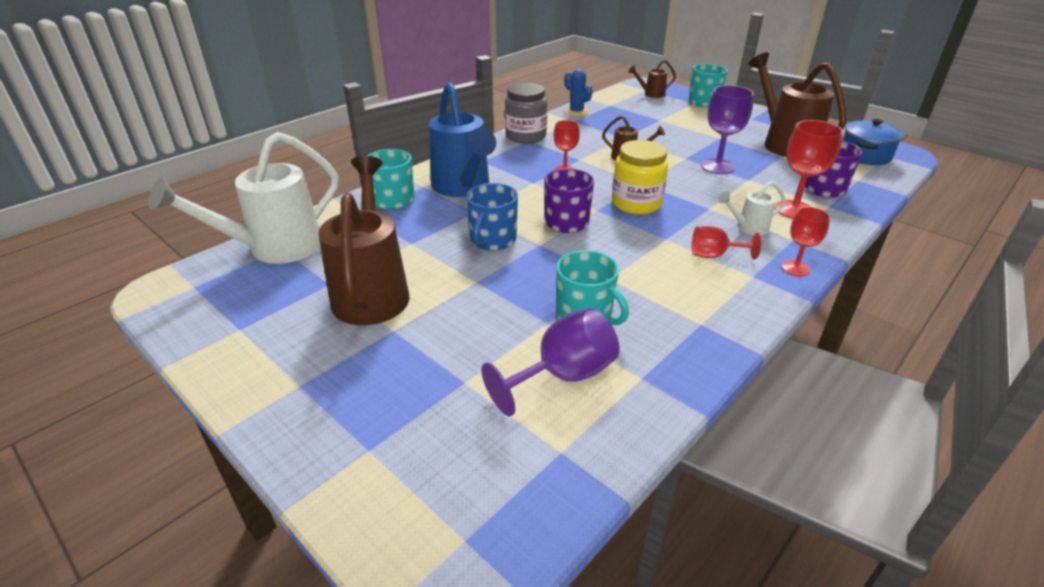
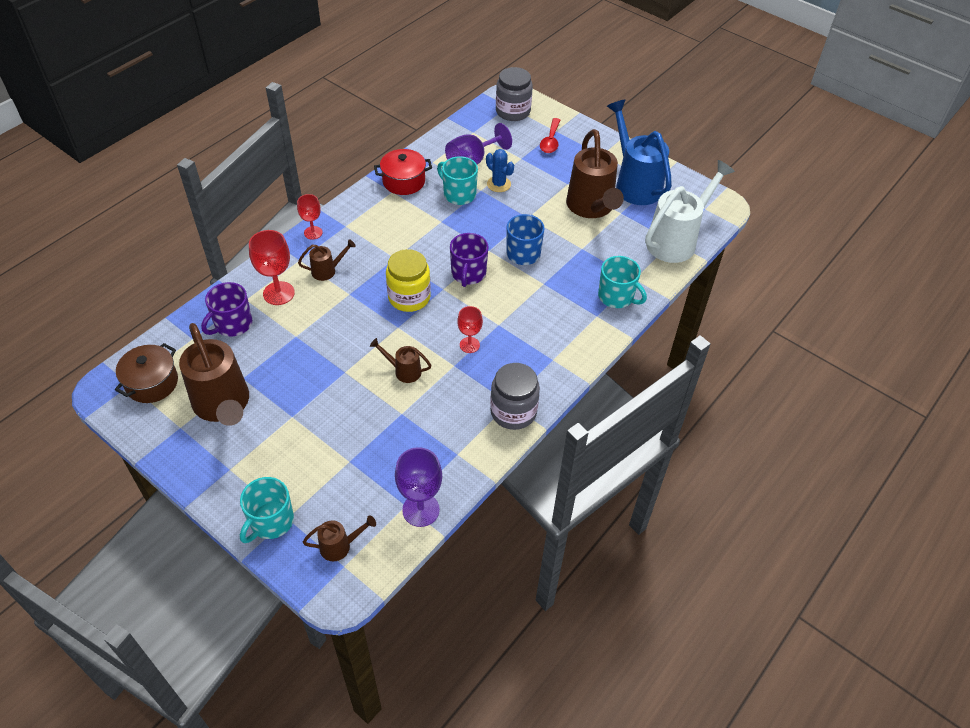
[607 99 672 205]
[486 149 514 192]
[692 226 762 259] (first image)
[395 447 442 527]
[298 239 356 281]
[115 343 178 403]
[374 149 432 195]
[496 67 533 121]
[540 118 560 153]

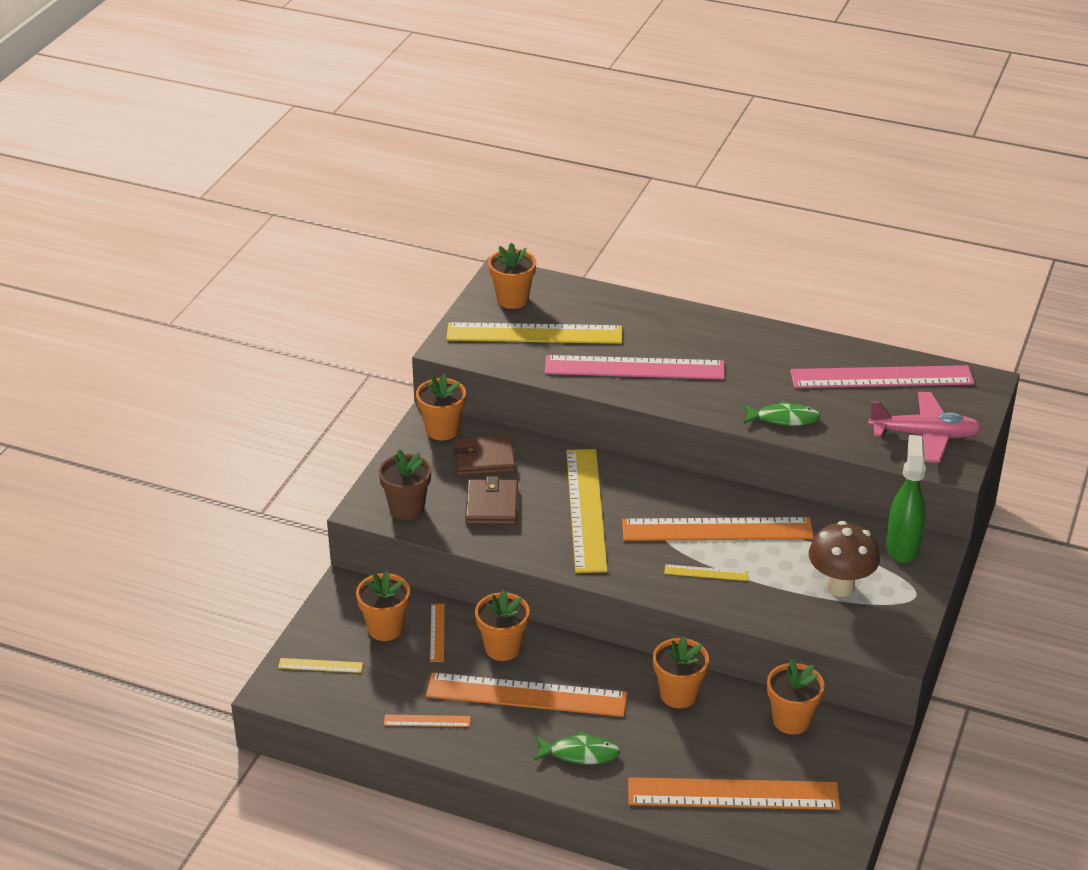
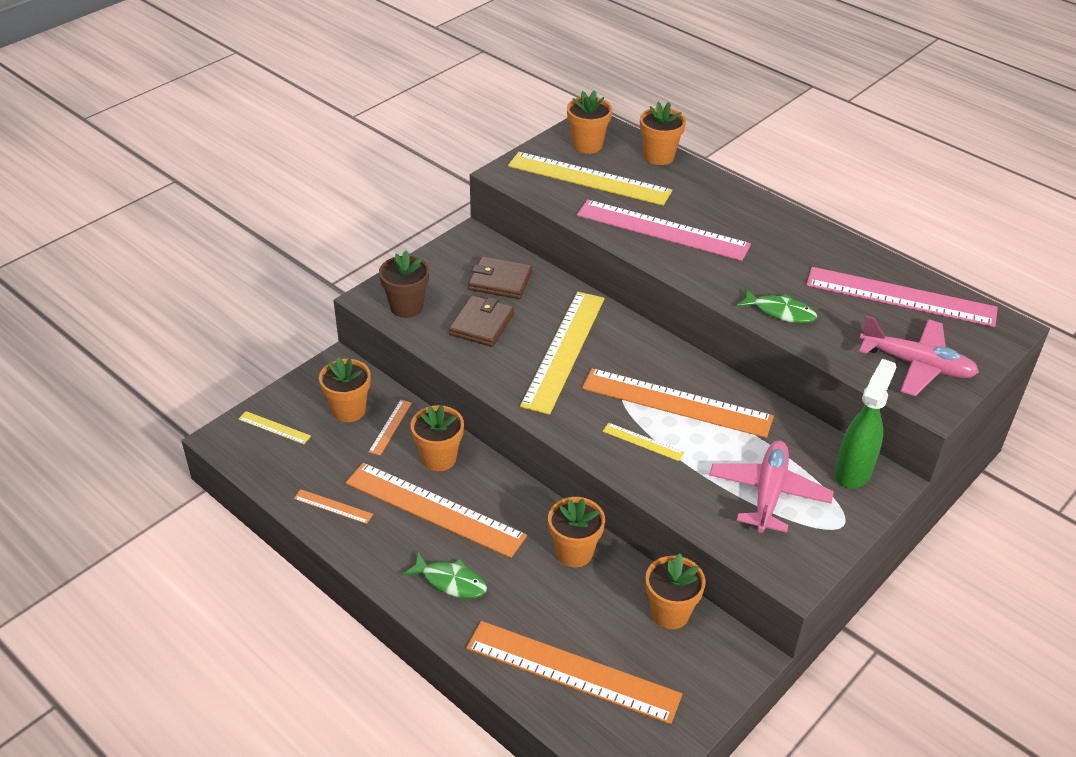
[640 102 686 165]
[709 441 834 533]

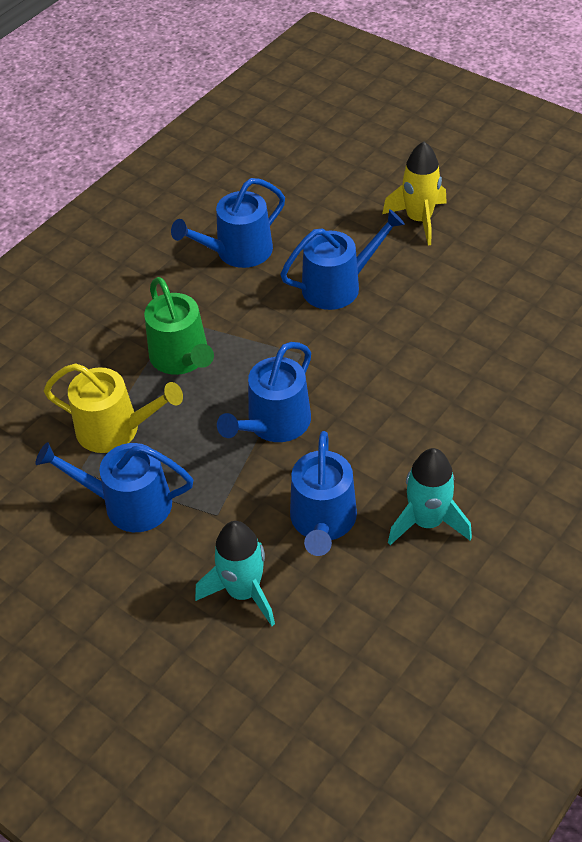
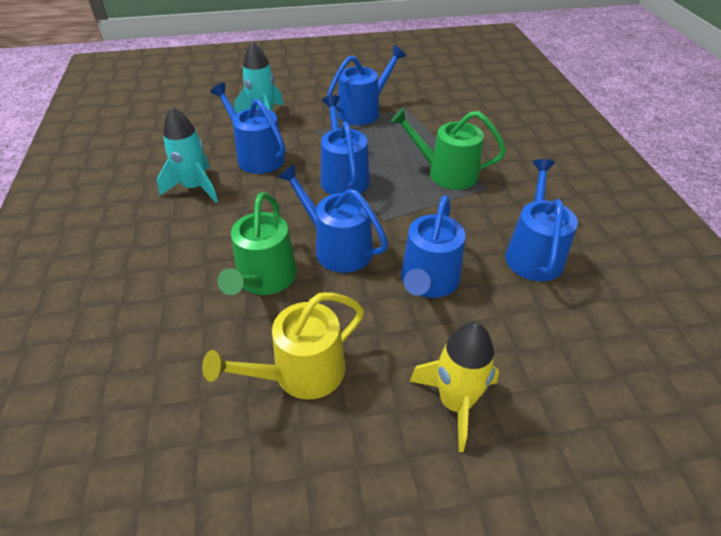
[202 292 364 399]
[217 192 297 295]
[278 164 388 273]

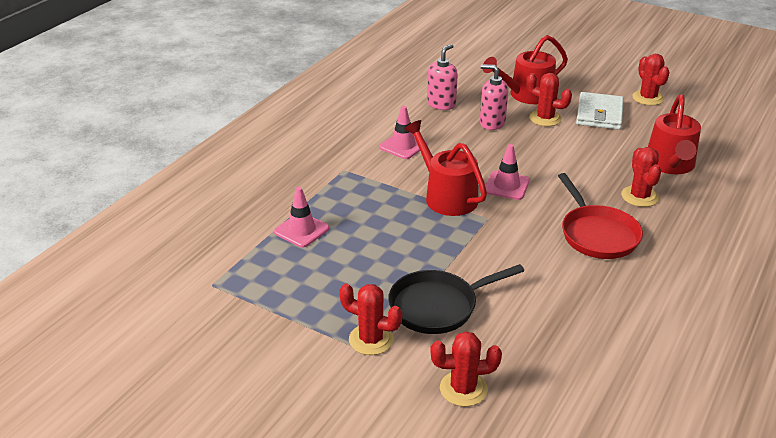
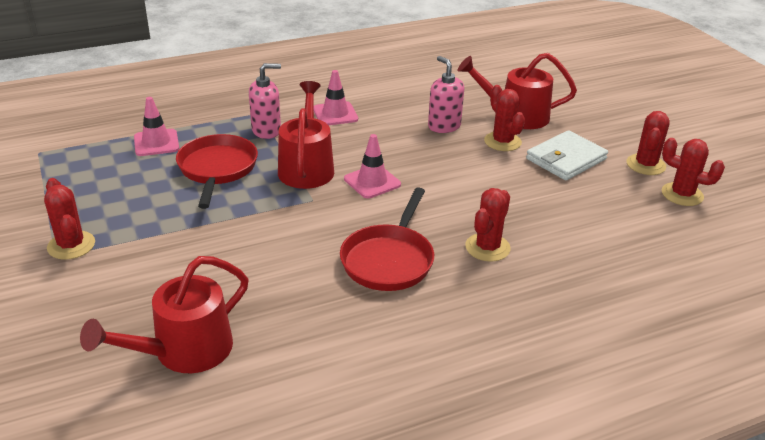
[388 264 524 334] (first image)
[249 63 281 139]
[662 138 725 206]
[80 256 248 373]
[176 134 258 209]

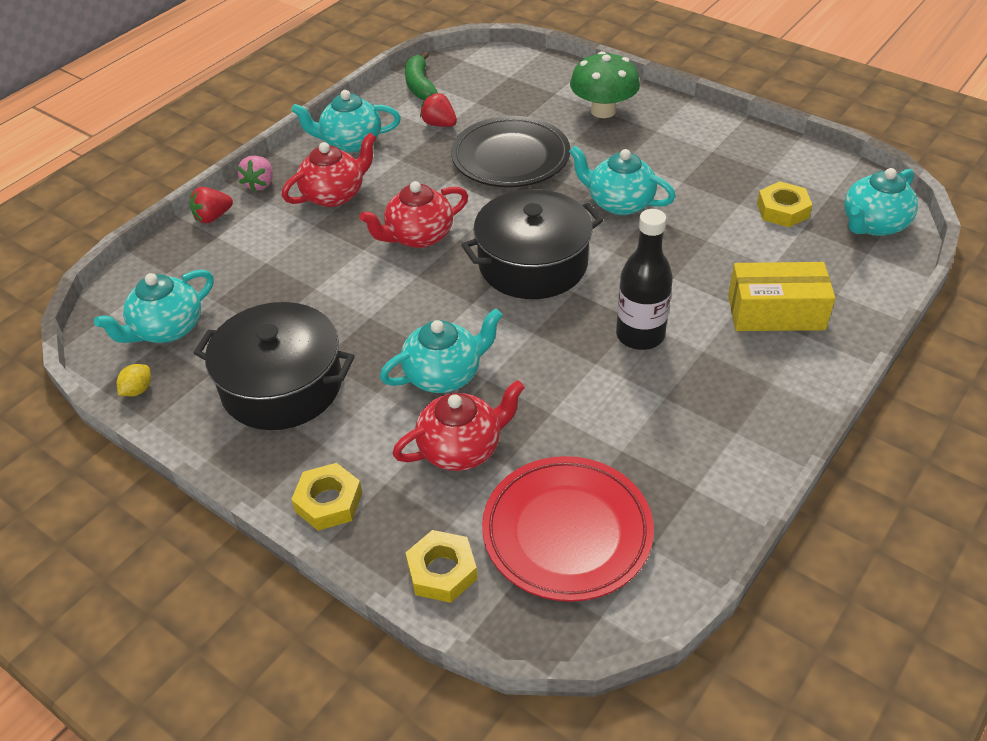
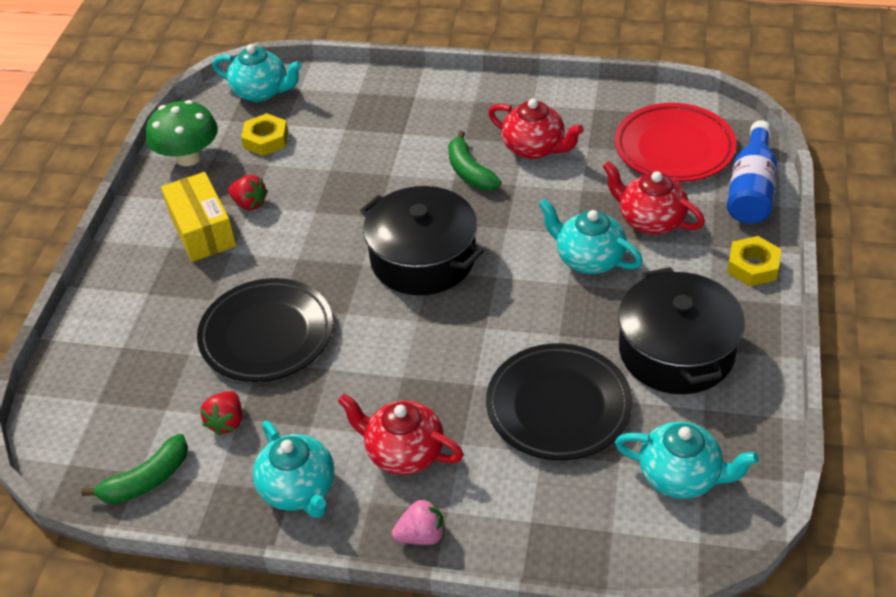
[117 364 151 397] (first image)
[228 175 268 210]
[488 99 584 159]
[727 120 777 224]
[569 146 676 215] (first image)
[146 100 218 166]
[448 131 501 190]
[161 172 236 262]
[486 343 633 460]

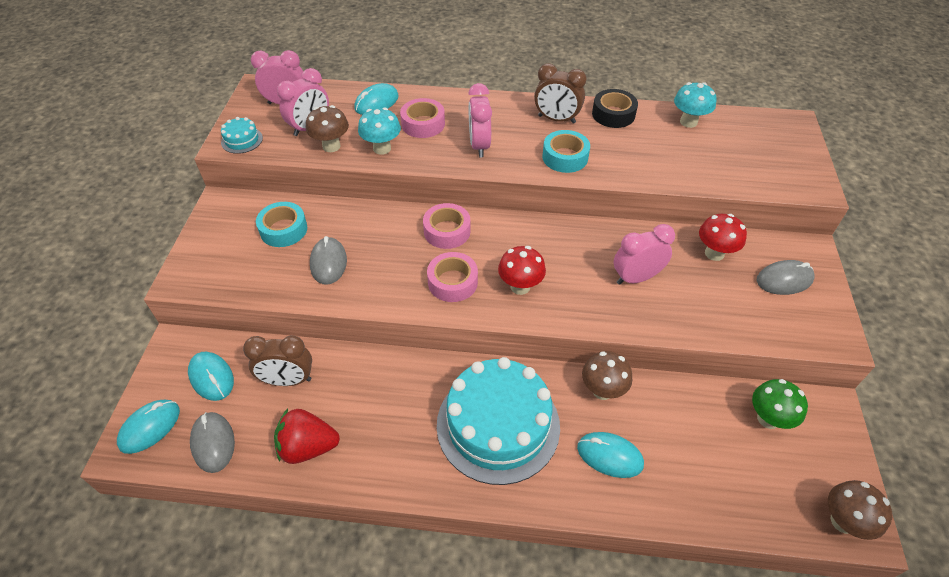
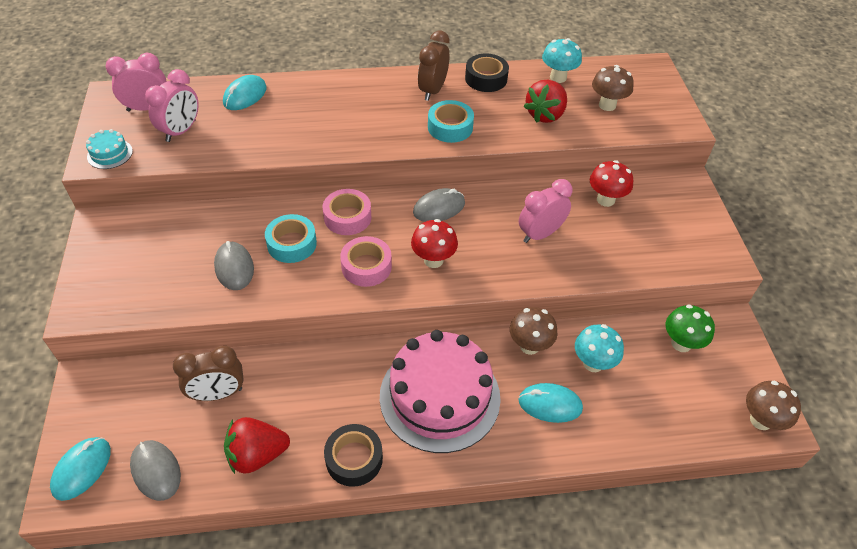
[188 352 234 401] (first image)
[265 214 317 263]
[592 65 634 111]
[575 324 624 372]
[400 98 445 138] (first image)
[380 330 501 453]
[468 83 492 157] (first image)
[418 31 450 101]
[413 188 465 222]
[324 424 383 487]
[524 80 567 123]

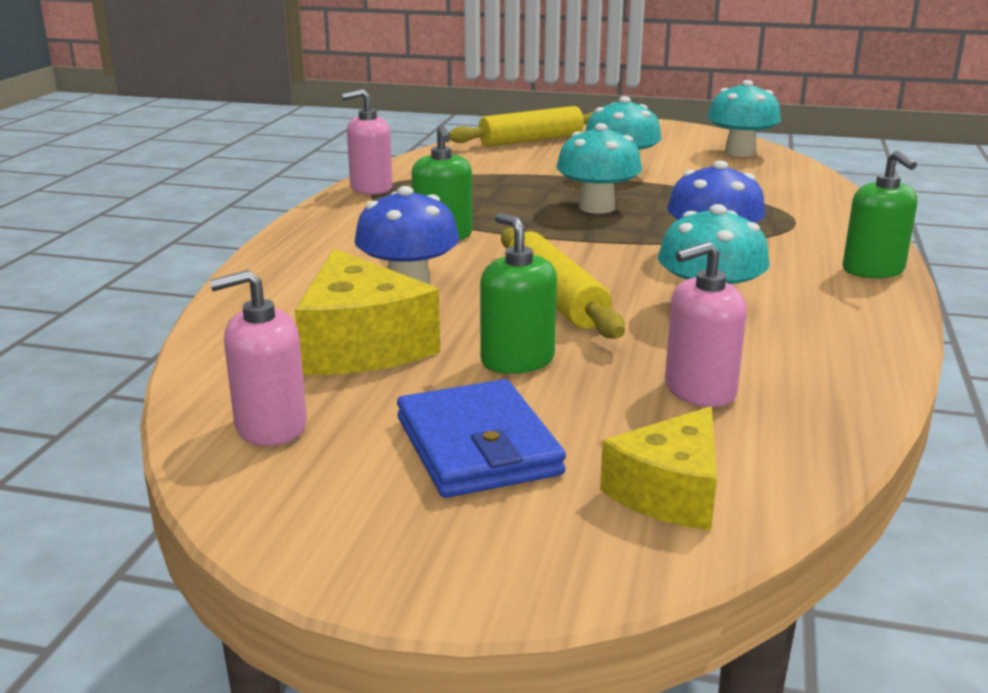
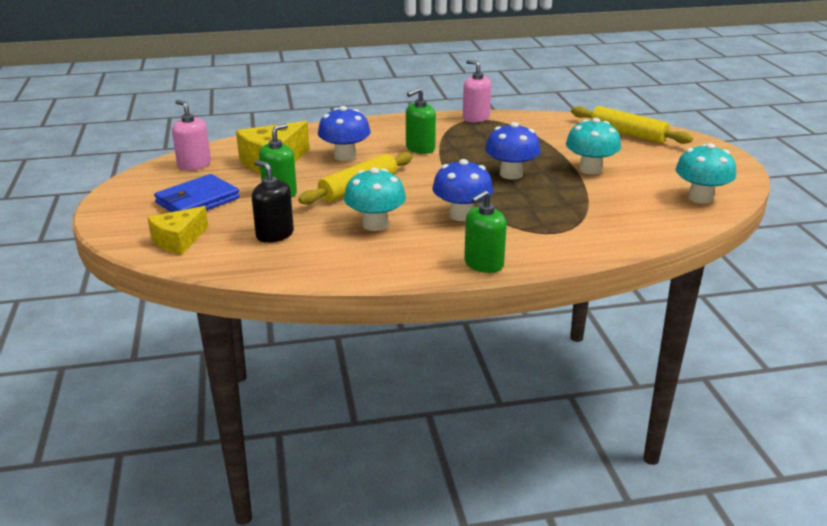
[485 122 541 179]
[147 206 208 254]
[252 160 294 243]

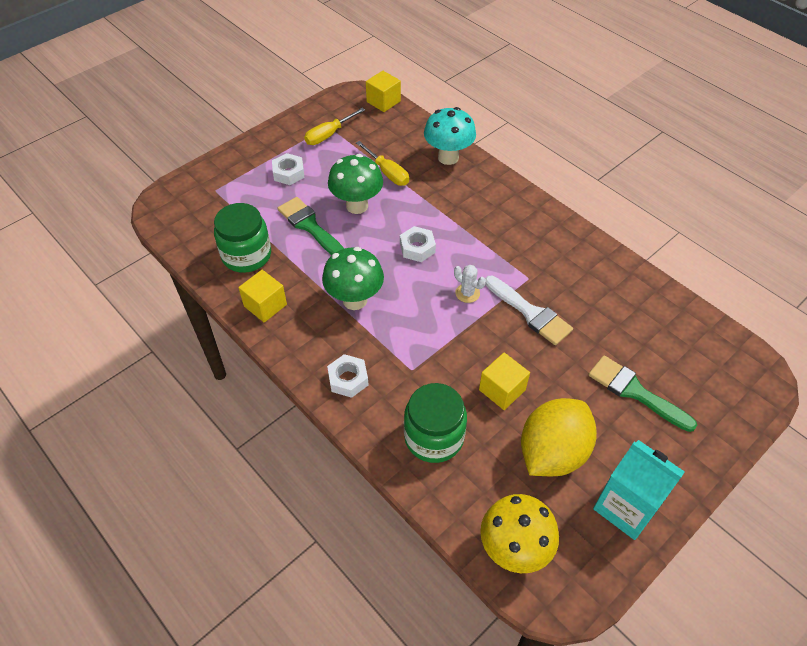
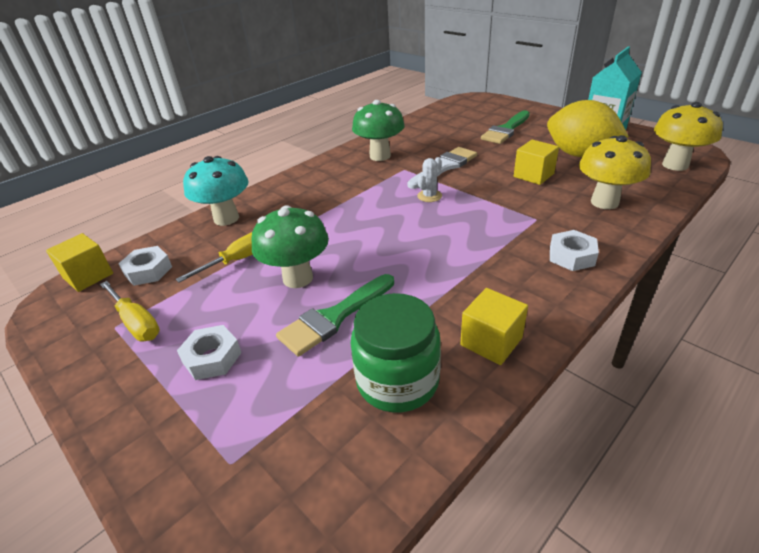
[352 100 405 161]
[118 246 172 286]
[579 135 651 209]

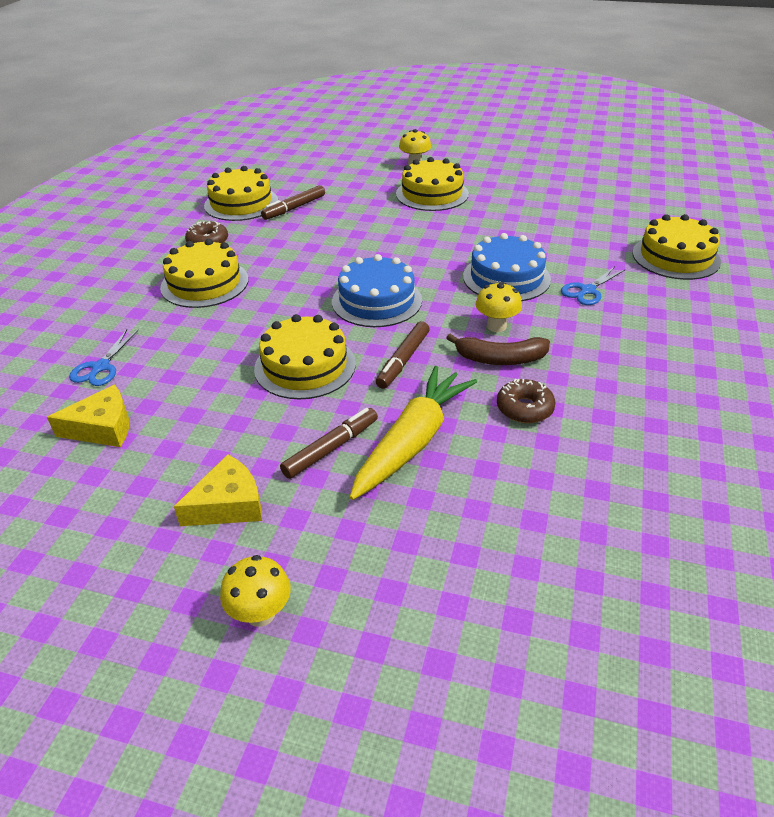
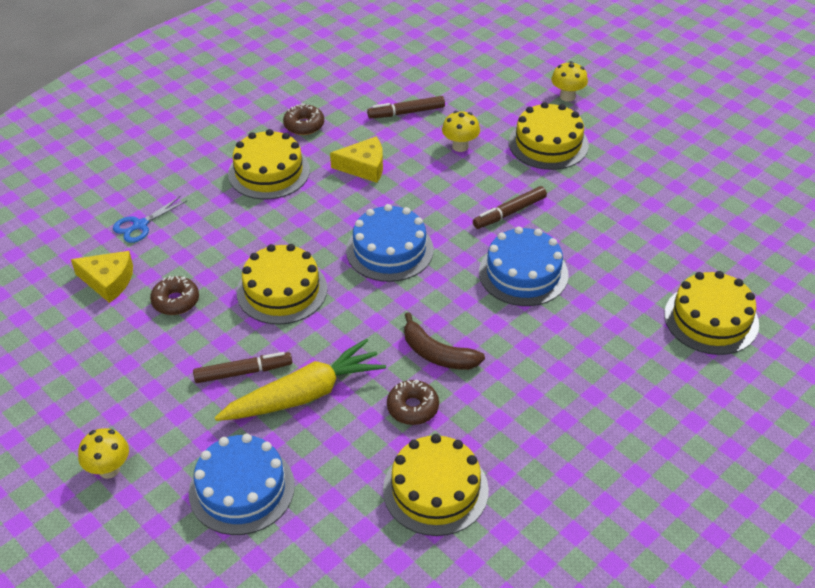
[330 136 383 183]
[383 434 489 536]
[473 186 547 229]
[442 111 480 152]
[561 266 625 305] (first image)
[150 276 199 315]
[189 434 295 535]

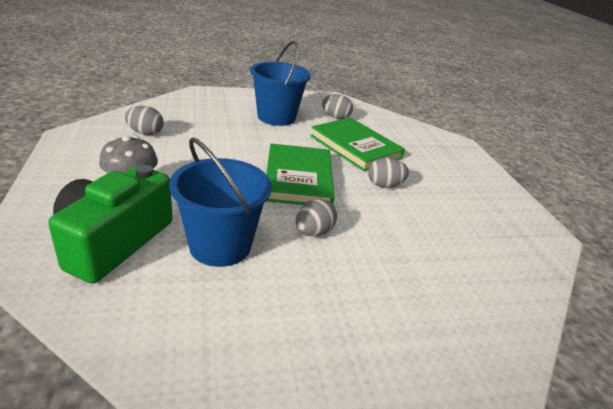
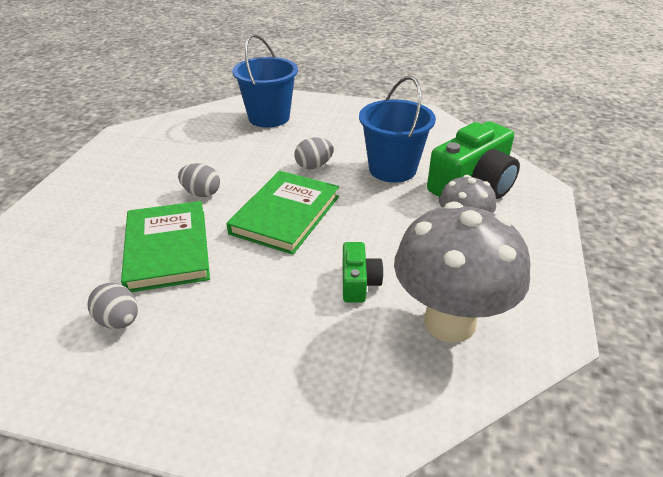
[394 202 530 343]
[232 34 298 128]
[343 242 384 303]

